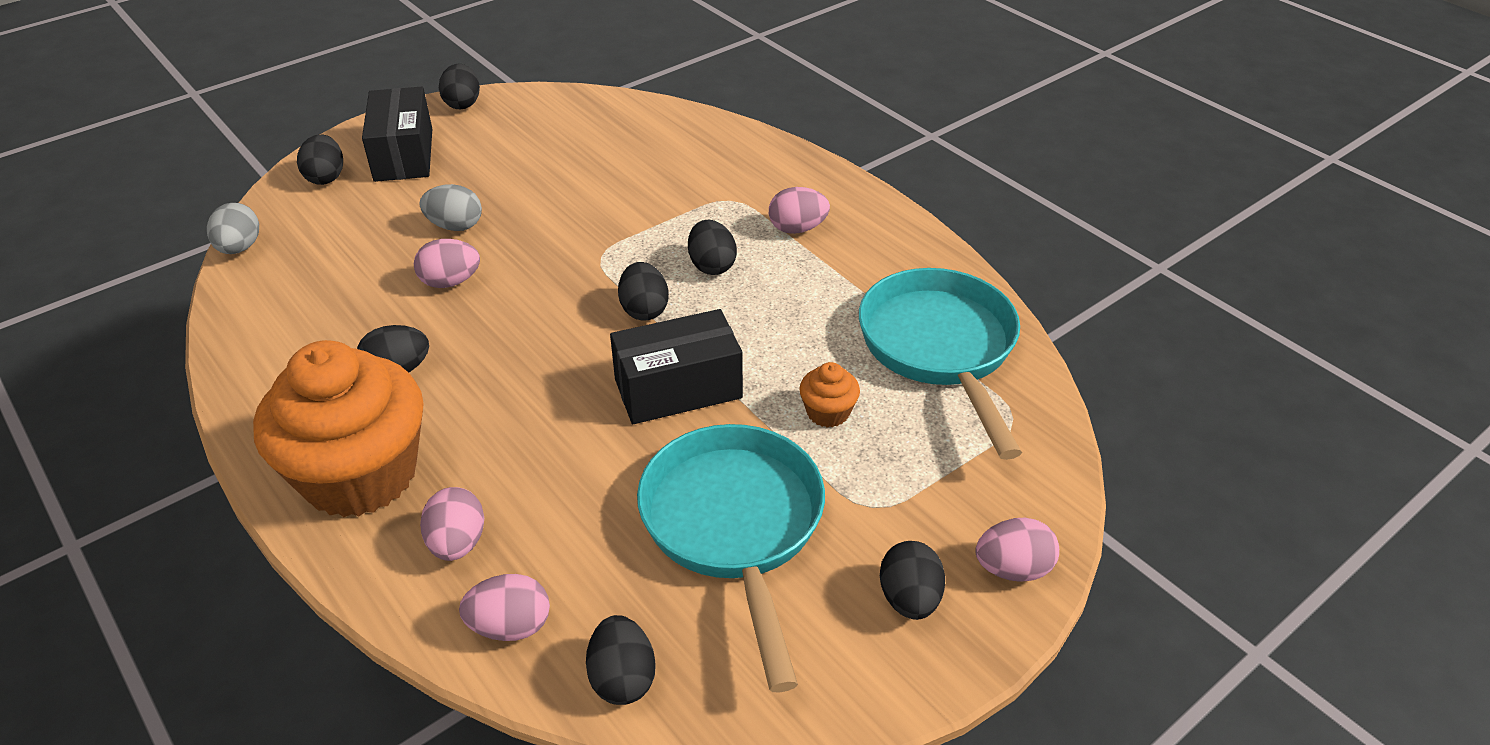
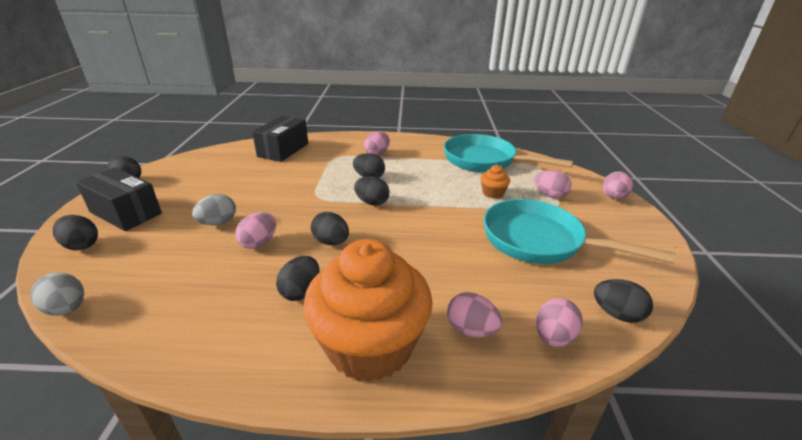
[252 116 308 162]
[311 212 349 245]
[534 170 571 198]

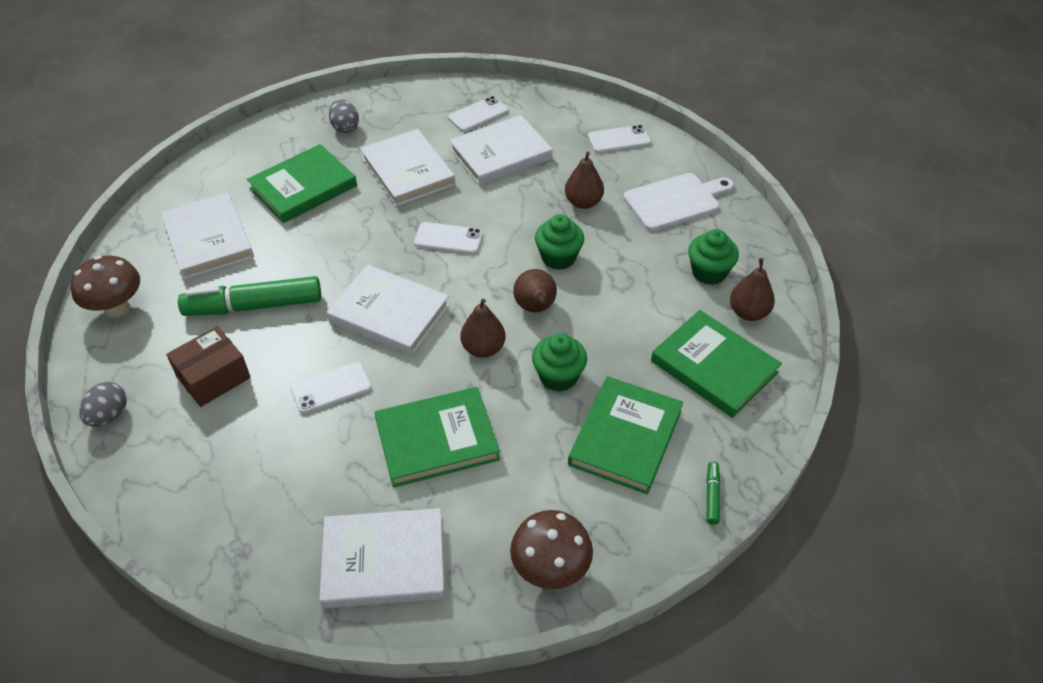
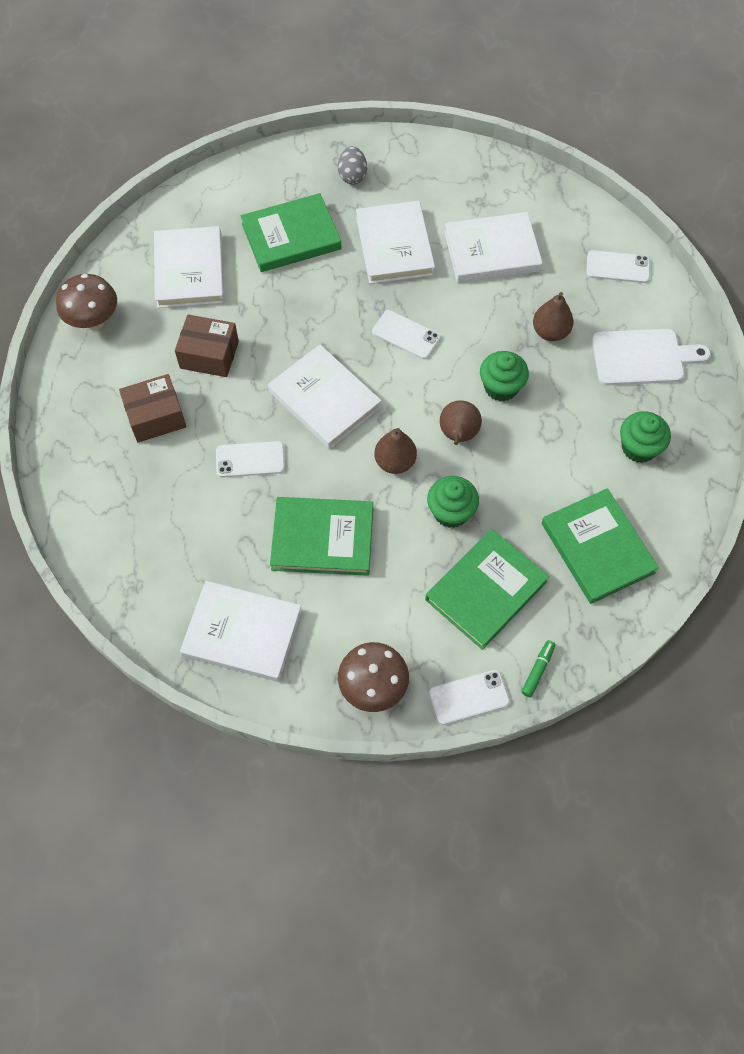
[79 382 127 427] (first image)
[175 314 239 377]
[429 670 510 725]
[730 258 775 321] (first image)

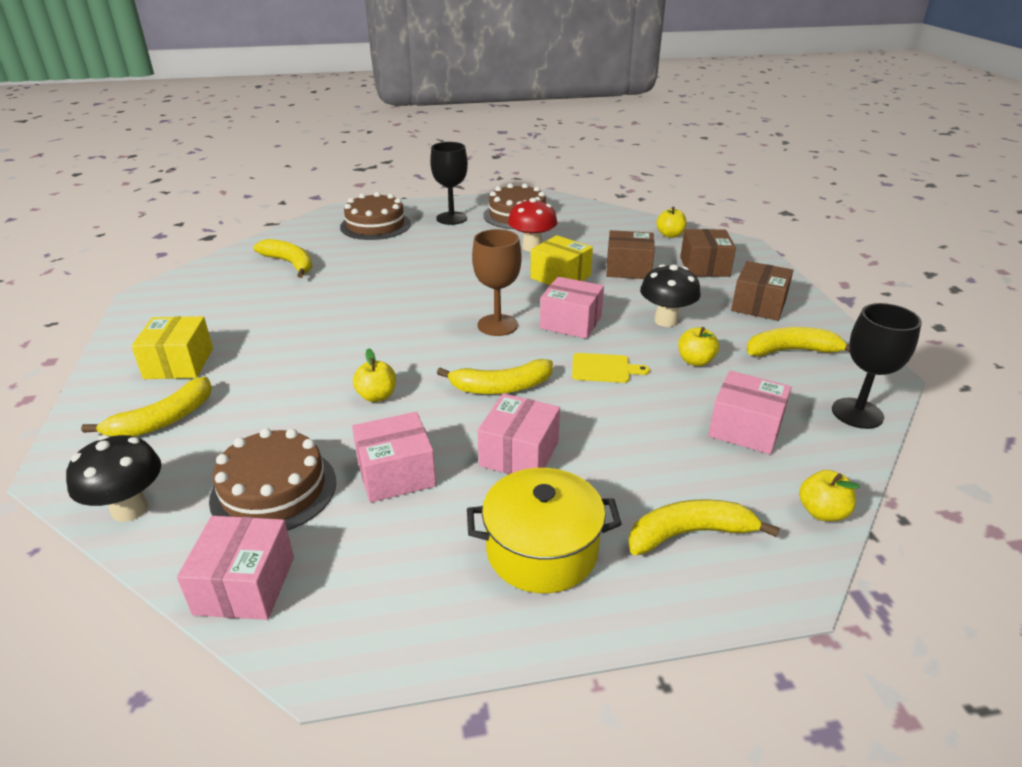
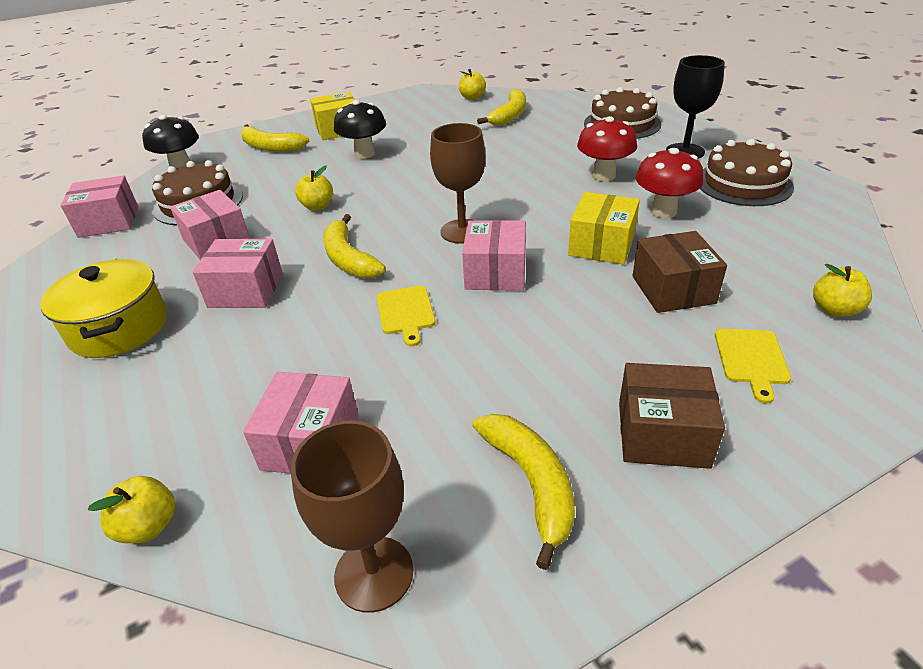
[628 499 779 555] (first image)
[334 100 386 159]
[459 69 486 100]
[715 329 791 404]
[291 421 413 613]
[577 116 637 181]

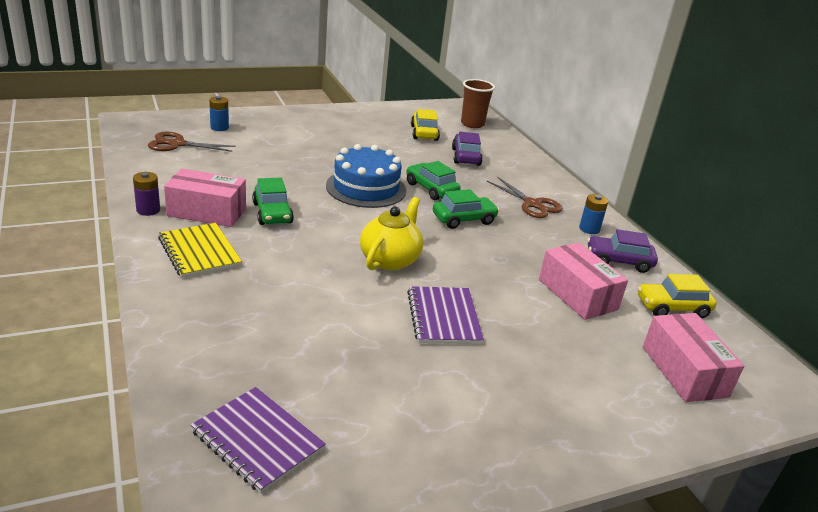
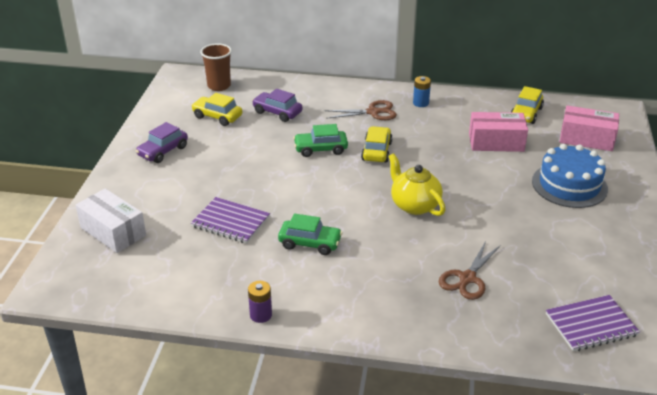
[439 241 501 300]
[158 223 242 278] (first image)
[164 168 246 227] (first image)
[76 189 146 253]
[532 144 608 208]
[191 197 270 244]
[361 126 393 162]
[136 122 188 163]

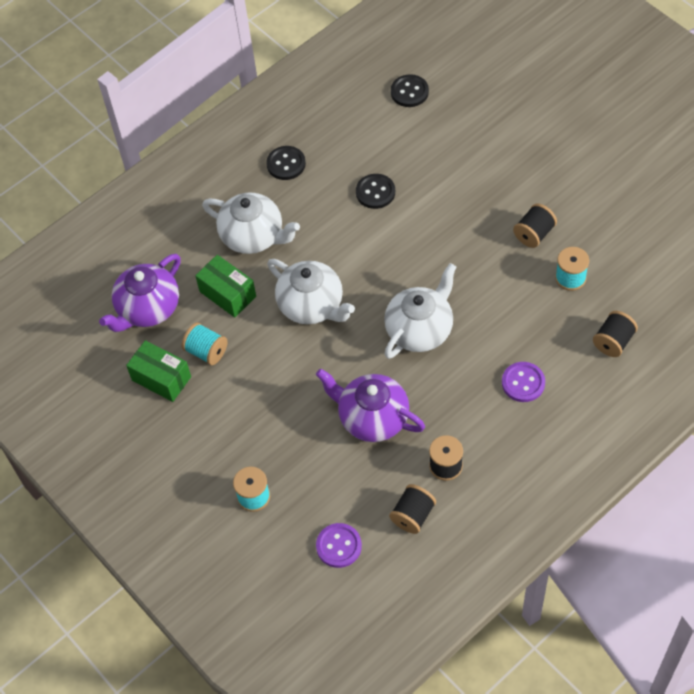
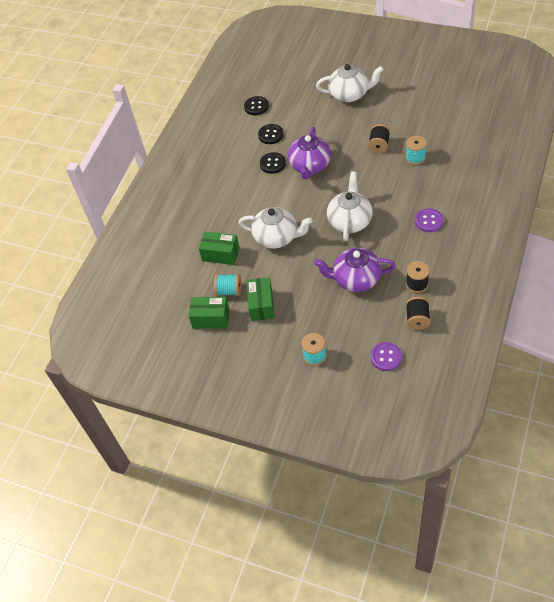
[288 127 331 179]
[316 64 384 103]
[258 124 284 144]
[593 311 638 357] (first image)
[247 277 274 321]

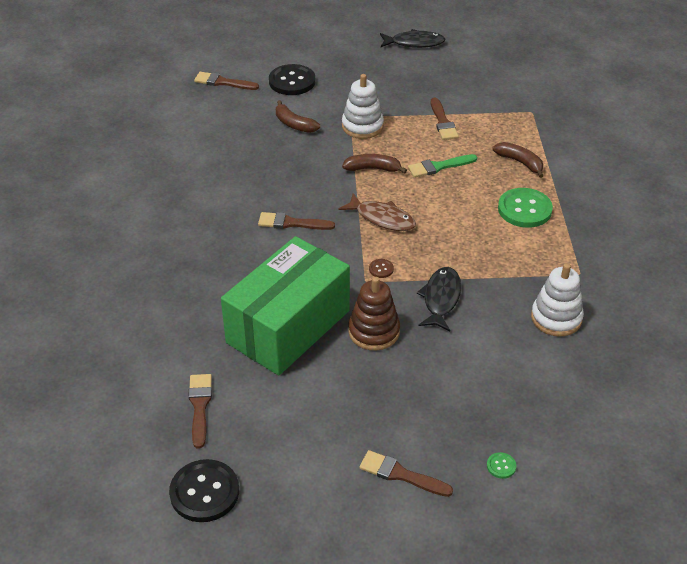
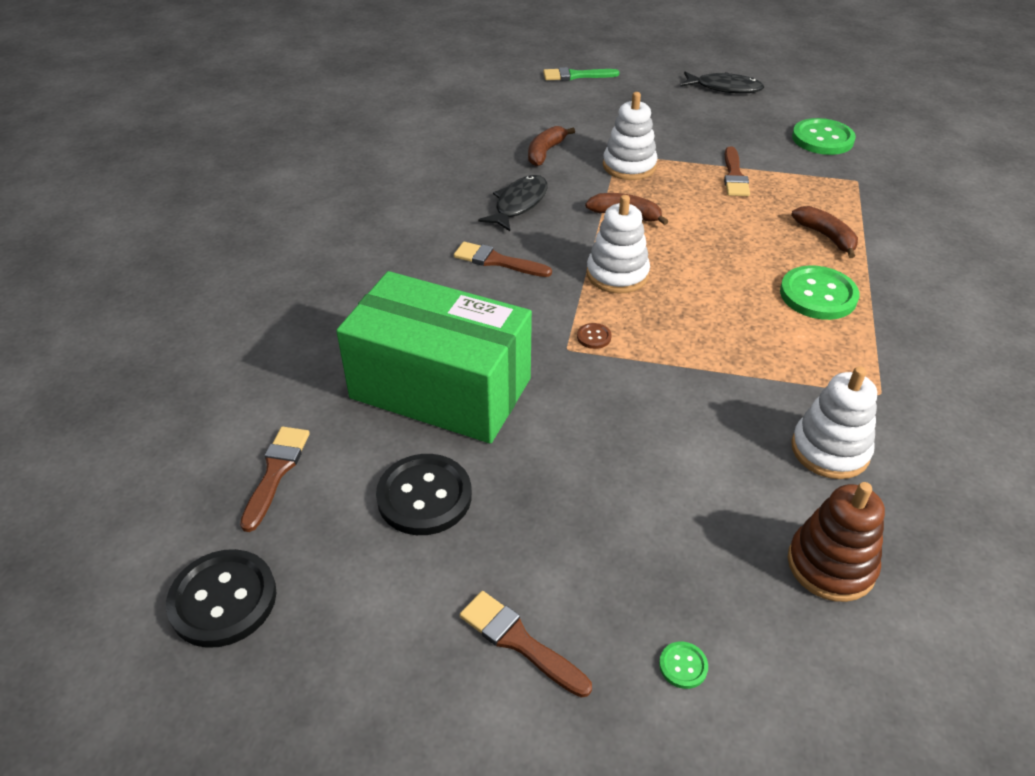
[194 72 259 90] (first image)
[336 271 532 444]
[376 454 472 535]
[528 126 575 167]
[586 195 650 294]
[788 482 885 602]
[543 67 619 81]
[478 175 548 231]
[792 118 856 155]

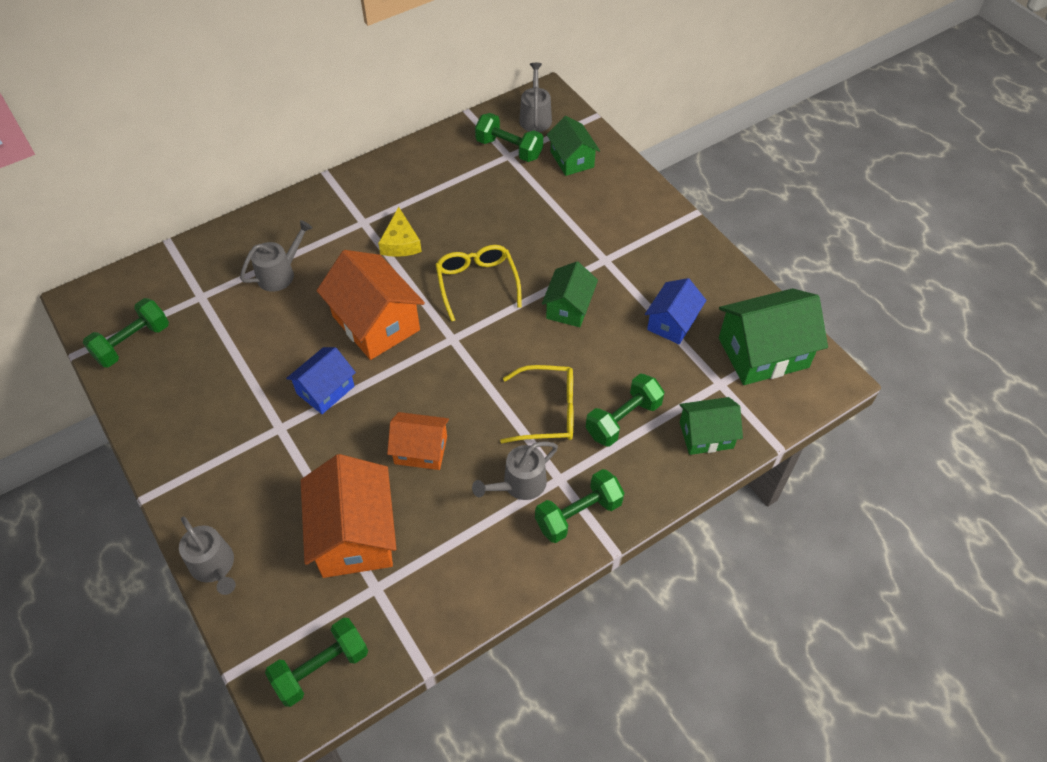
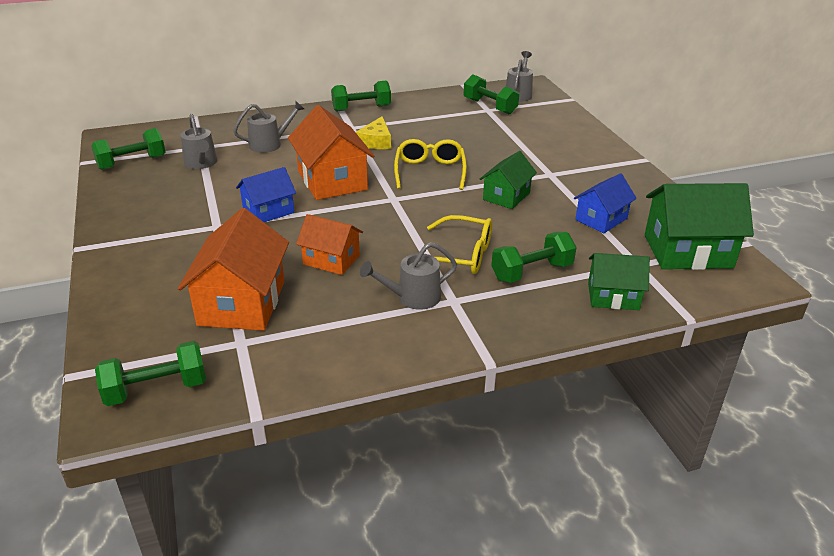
[180 114 217 169]
[331 81 391 111]
[547 116 600 176] (first image)

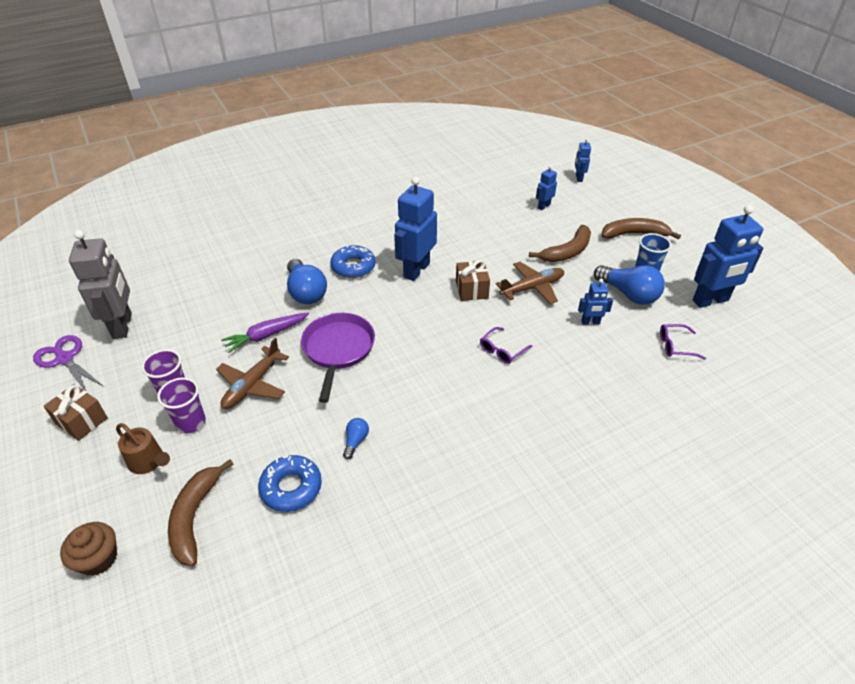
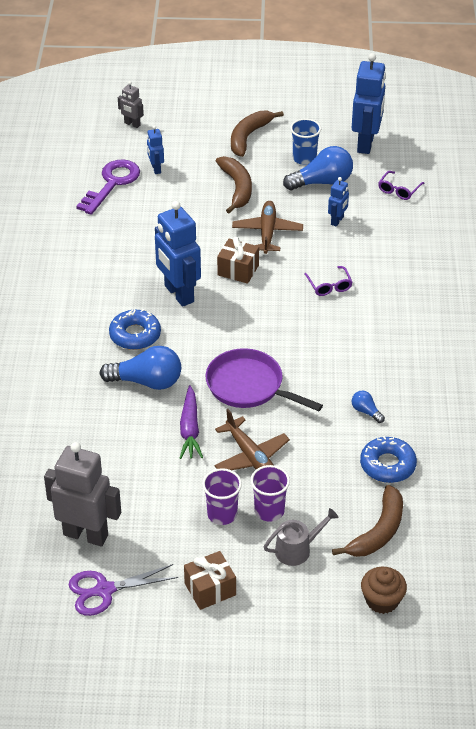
[264 508 338 566]
[332 485 403 557]
[118 81 144 128]
[76 160 140 215]

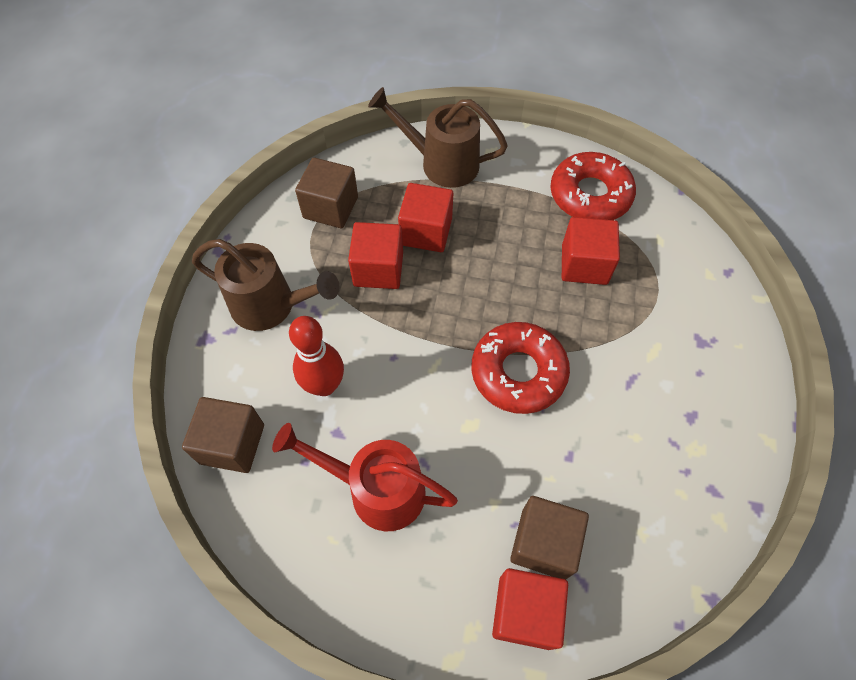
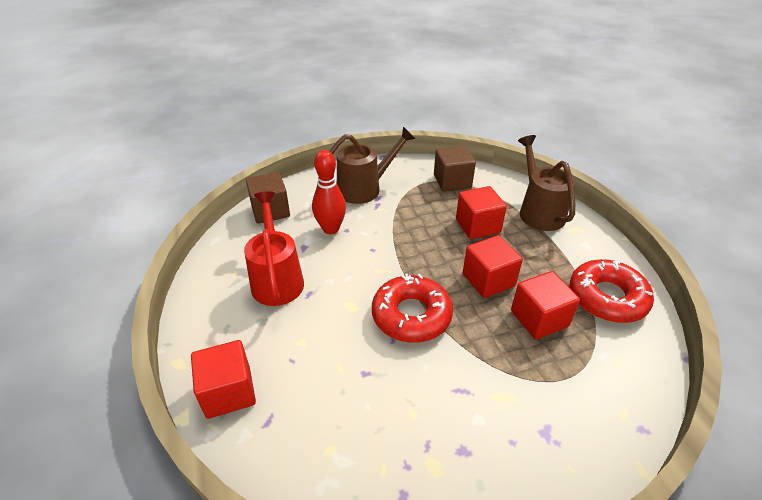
[329 127 415 204]
[463 235 523 298]
[510 496 589 580] (first image)

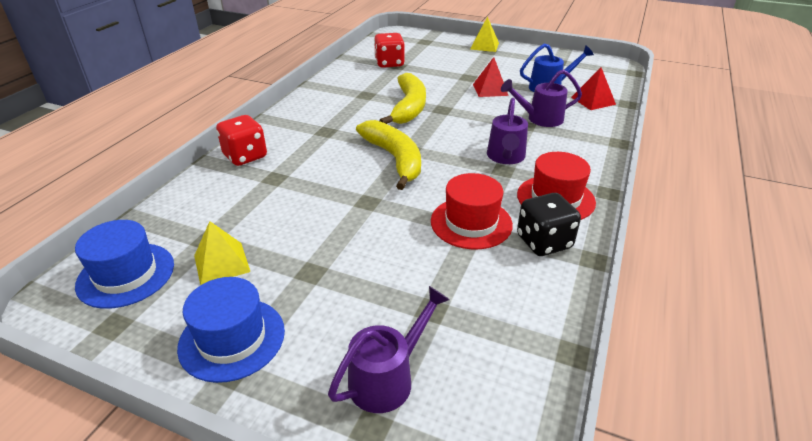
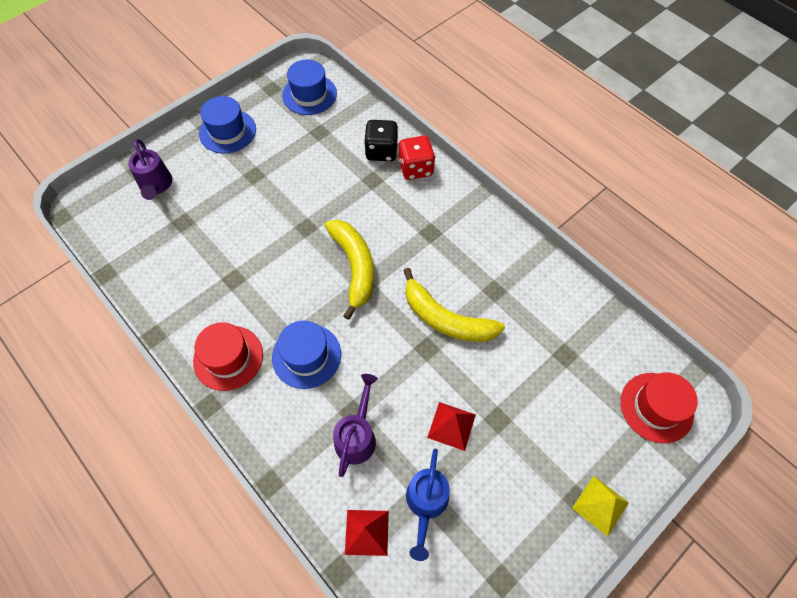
[194 221 250 285] (first image)
[325 220 374 320]
[374 33 405 68] (first image)
[621 372 698 443]
[272 321 341 389]
[364 120 398 161]

